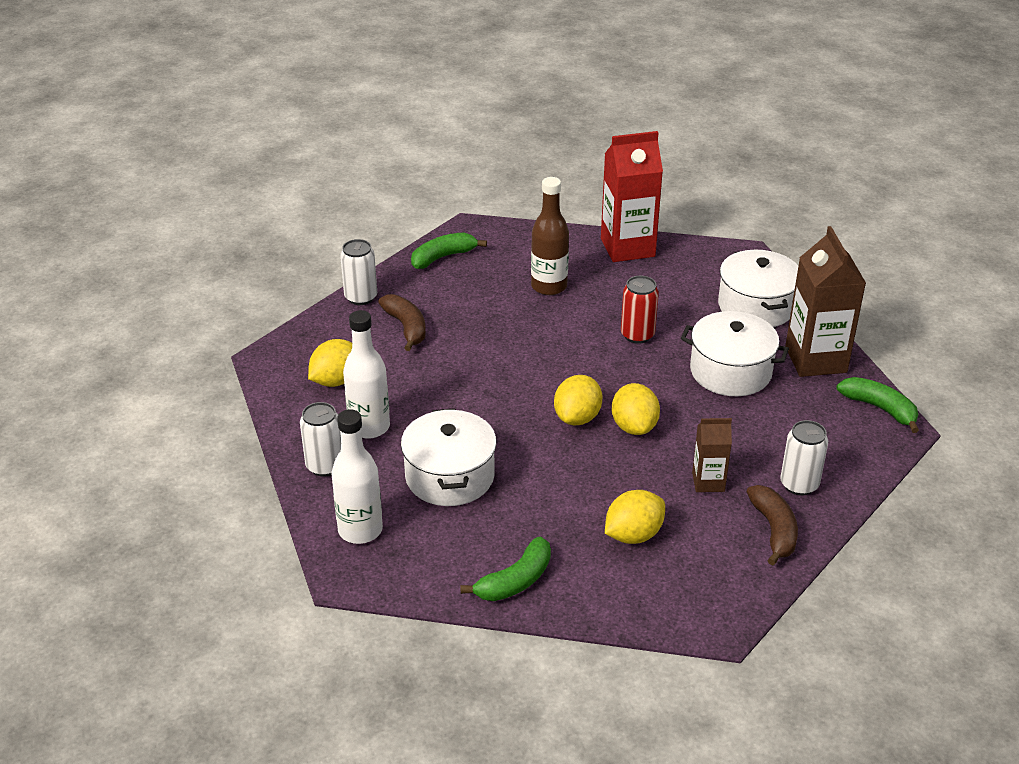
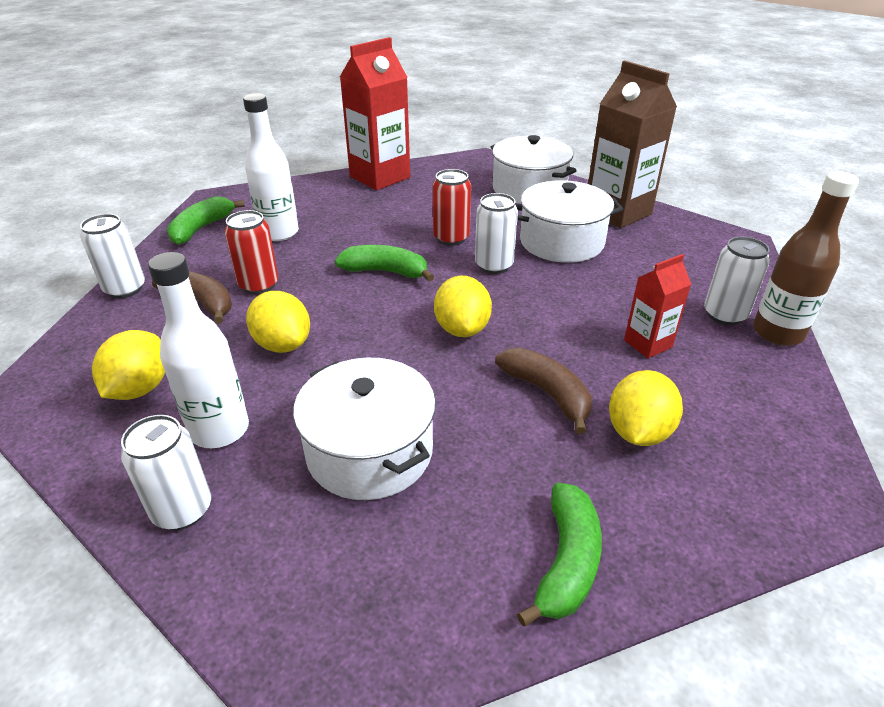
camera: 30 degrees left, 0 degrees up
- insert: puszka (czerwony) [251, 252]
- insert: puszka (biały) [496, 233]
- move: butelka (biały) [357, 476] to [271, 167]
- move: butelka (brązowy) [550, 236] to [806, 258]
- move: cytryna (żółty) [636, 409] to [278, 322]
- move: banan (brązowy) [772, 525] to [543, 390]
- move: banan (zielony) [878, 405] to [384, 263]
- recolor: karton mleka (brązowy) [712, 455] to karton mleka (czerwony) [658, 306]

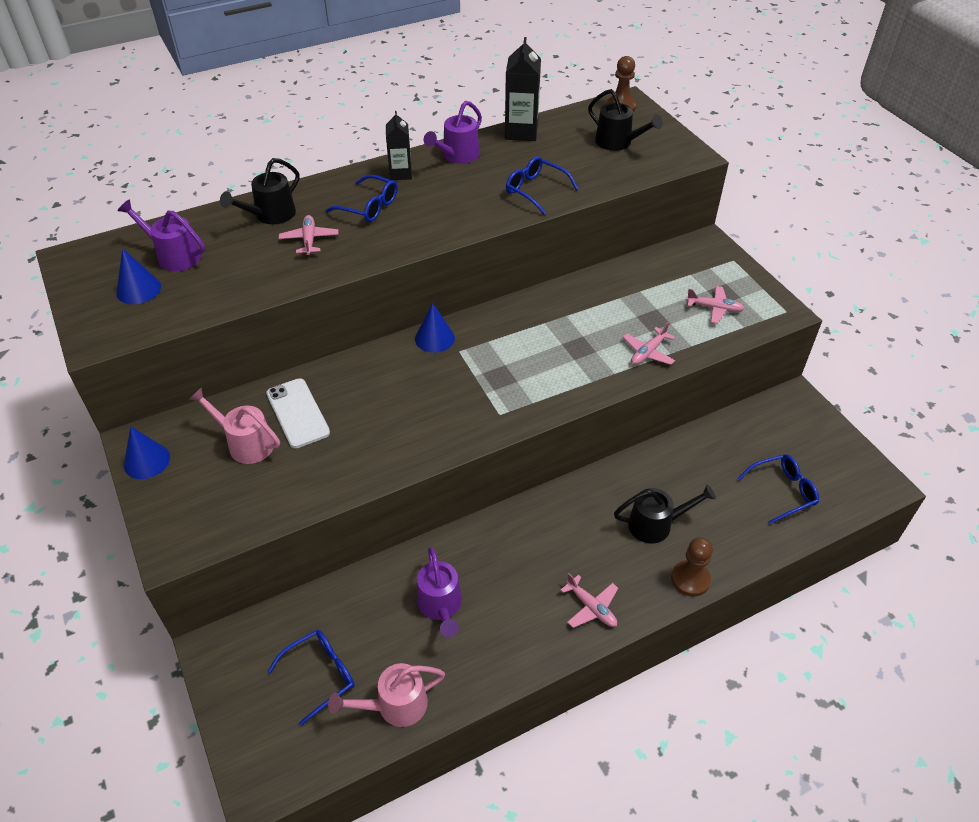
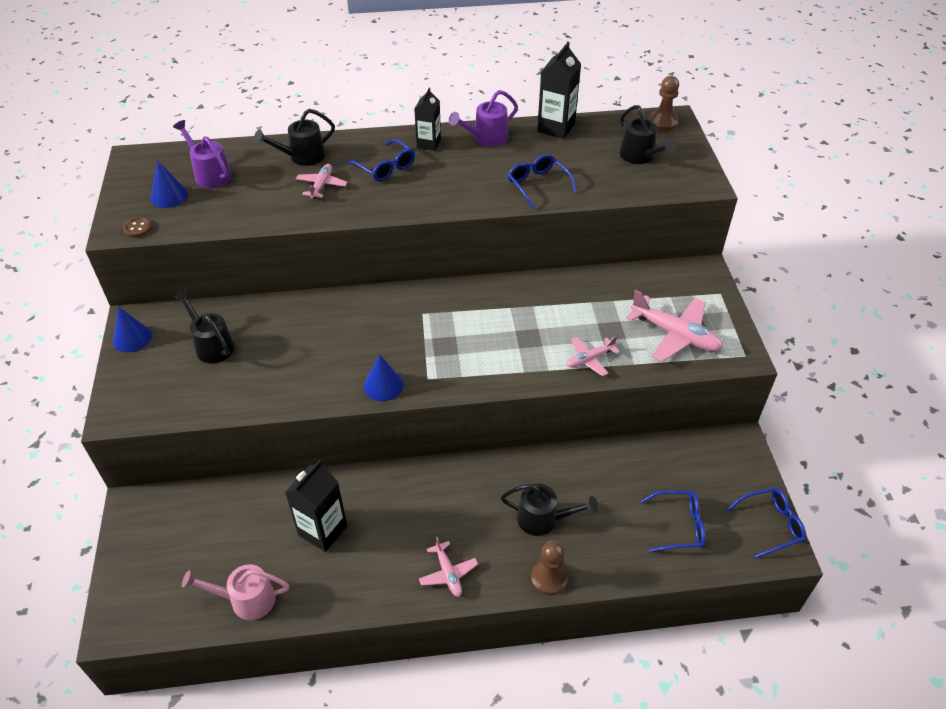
camera: 20 degrees right, 0 degrees up
- delete: telefon (biały) [298, 413]
- insert: guzik (brązowy) [137, 227]
- move: okulary (niebieski) [311, 678] to [766, 523]
- move: stożek (niebieski) [435, 328] to [384, 377]
- replace: konewka (fioletowy) [439, 592] to karton mleka (czarny) [316, 505]
- recolor: konewka (różowy) [234, 425] to konewka (czarny) [204, 326]
- resize: samolot (różowy) [715, 305] = [674, 326] x1.78

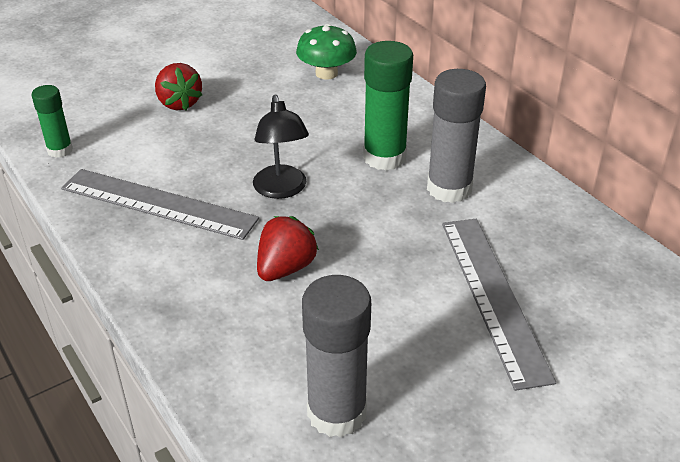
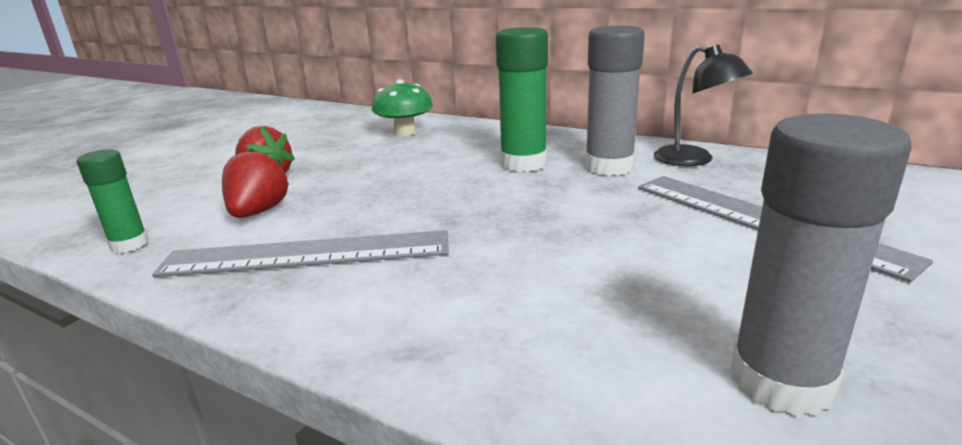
camera: 25 degrees left, 15 degrees down
- move: lampka (czarny) [281, 147] to [703, 105]
- move: truskawka (czerwony) [288, 248] to [255, 183]

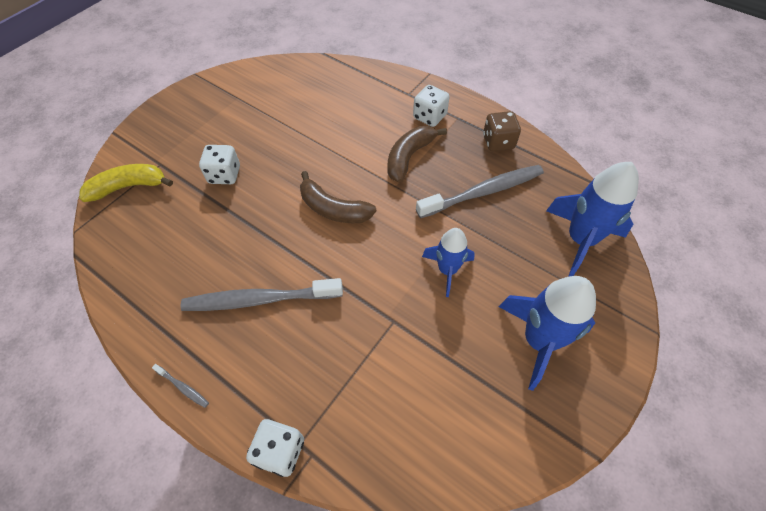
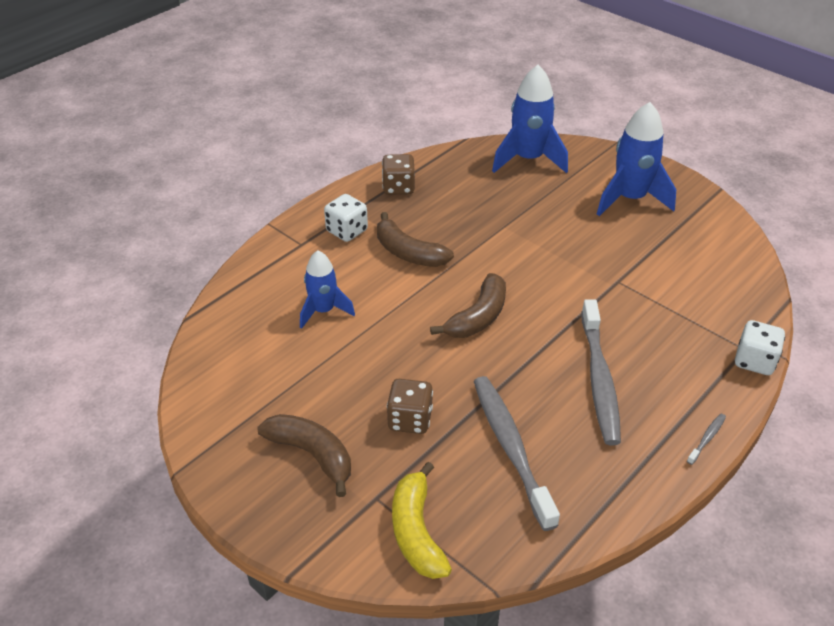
camera: 85 degrees left, 15 degrees down
- insert: banan (brązowy) [304, 455]
- move: szczoteczka do zębów (szary) [480, 191] to [517, 453]
- move: rakieta (niebieski) [448, 262] to [327, 290]
- recolor: kostka do gry (biały) [219, 164] to kostka do gry (brązowy) [410, 406]

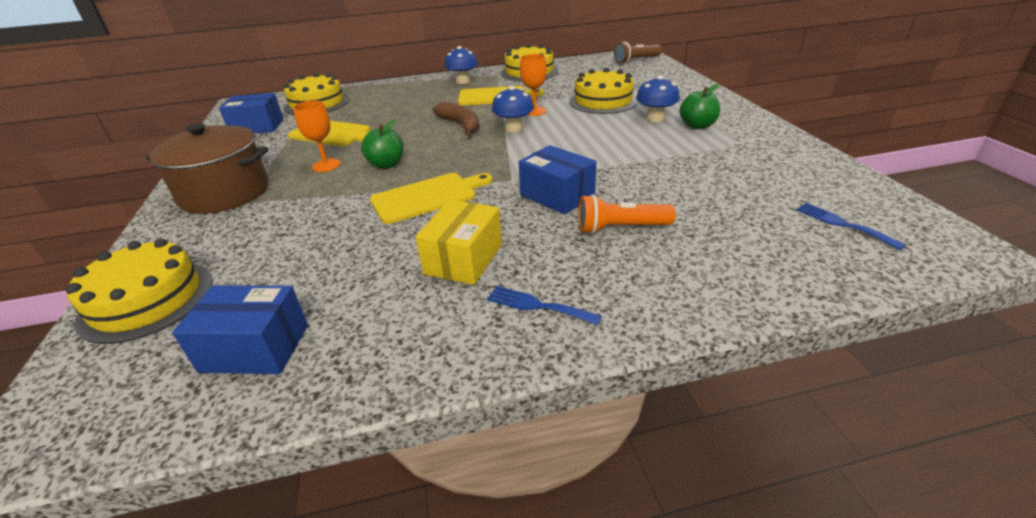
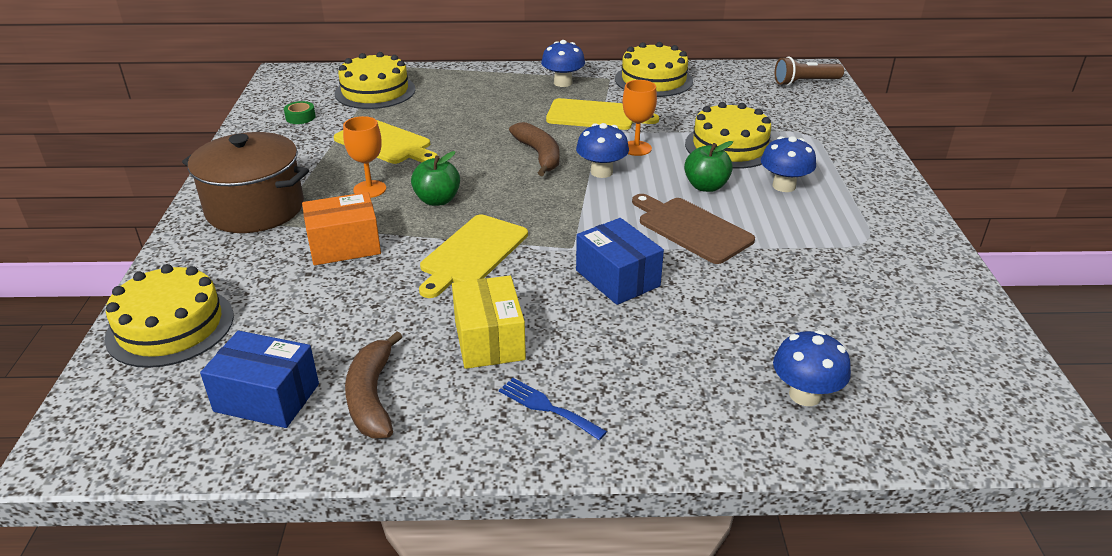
camera: 10 degrees right, 0 degrees up
- delete: latarka (pomarańczowy) [627, 214]
- delete: widelec (niebieski) [851, 226]
- insert: pudełko (pomarańczowy) [341, 228]
- insert: banan (brązowy) [373, 384]
- insert: deska do krojenia (brązowy) [693, 229]
- insert: grzyb (niebieski) [812, 368]
- move: jabłko (zielony) [700, 106] to [708, 166]
- replace: pudełko (niebieski) [251, 113] to taśma klejąca (zielony) [300, 112]
- rotate: deska do krojenia (żółty) [431, 198] = [473, 256] 135 degrees clockwise
- rotate: pudełko (żółty) [458, 242] = [489, 322] 45 degrees counterclockwise

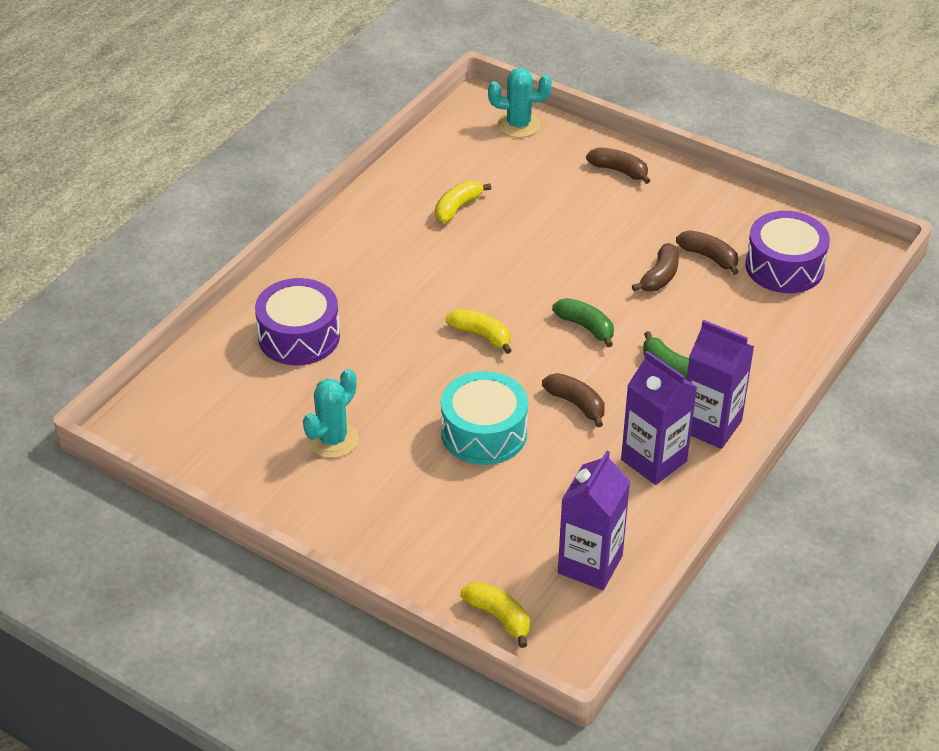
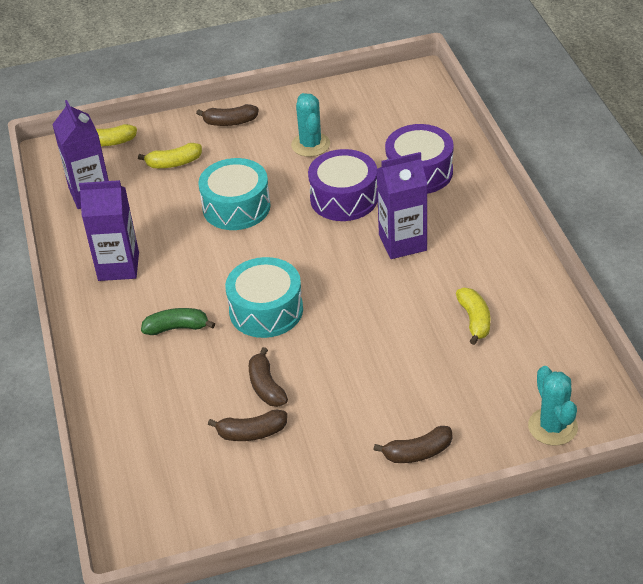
camera: 135 degrees right, 0 degrees up
- move: banan (żółty) [479, 331] to [170, 155]
- move: banan (brązowy) [573, 400] to [227, 115]
- move: karton mleka (fioletowy) [720, 384] to [402, 205]
- move: bęben (fioletowy) [787, 252] to [343, 185]
- replace: banan (zielony) [583, 322] to bęben (turkusowy) [264, 297]
- rotate: kaktus (turkusowy) [520, 103] = [553, 406] 60 degrees counterclockwise

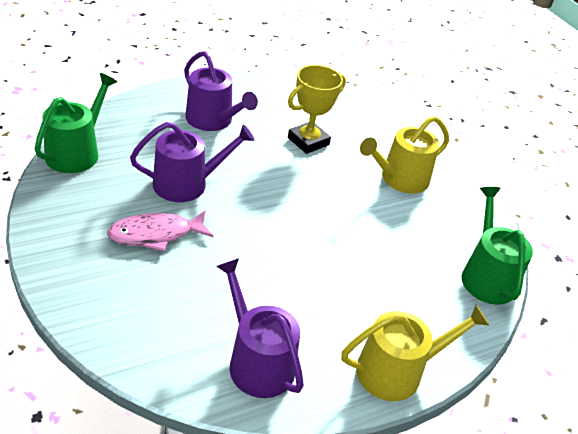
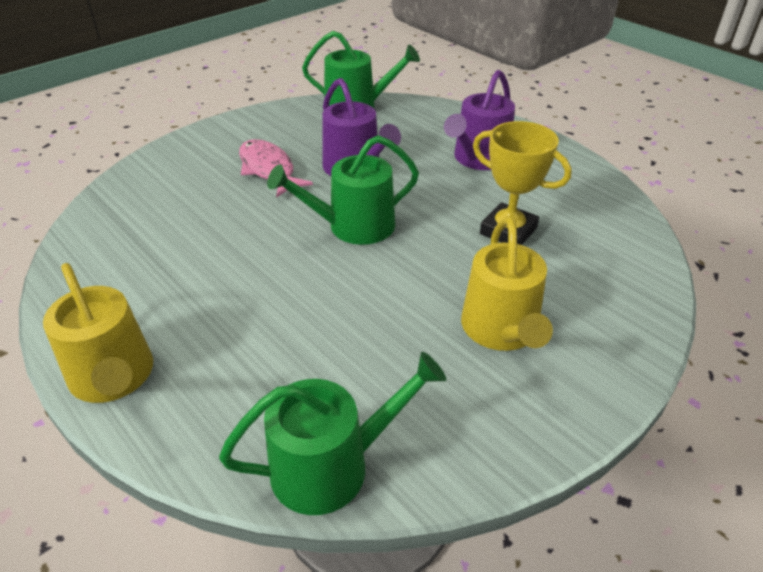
camera: 80 degrees right, 0 degrees up
- delete: konewka (fioletowy) [260, 328]
- insert: konewka (zielony) [343, 190]
- rotate: konewka (żółty) [404, 155] = [507, 284] 135 degrees counterclockwise

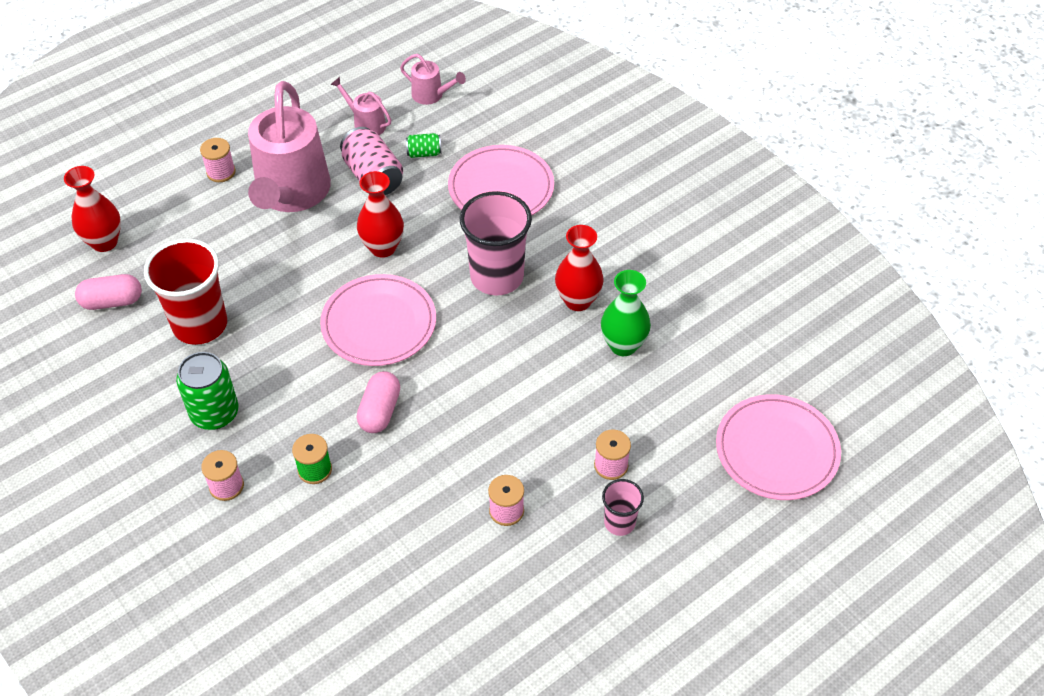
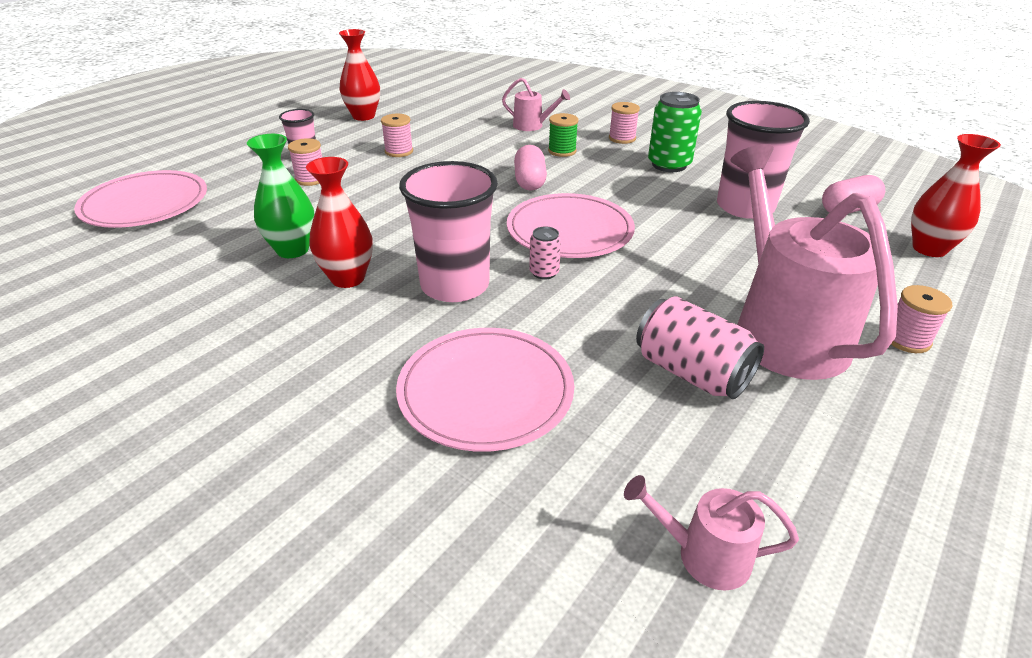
camera: 165 degrees right, 15 degrees down
- delete: puszka (zielony) [424, 145]
- insert: puszka (różowy) [545, 253]
- move: konewka (różowy) [360, 106] to [536, 104]
- move: wazon (czerwony) [380, 214] to [359, 75]
- recolor: szklanka (czerwony) [185, 292] to szklanka (różowy) [763, 160]

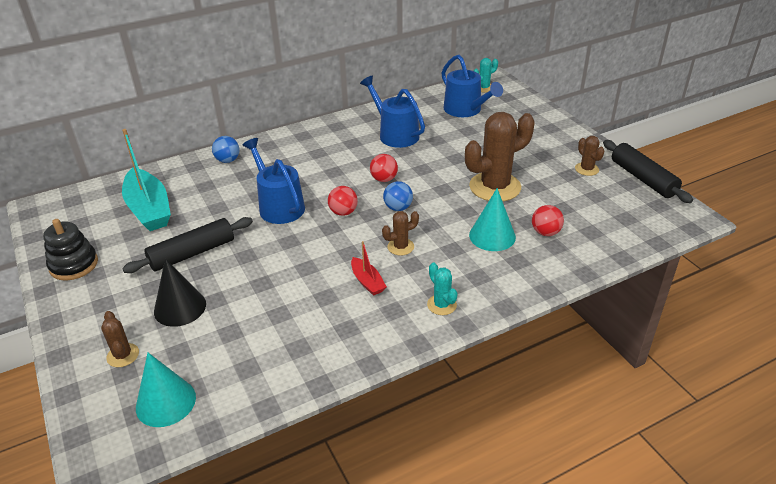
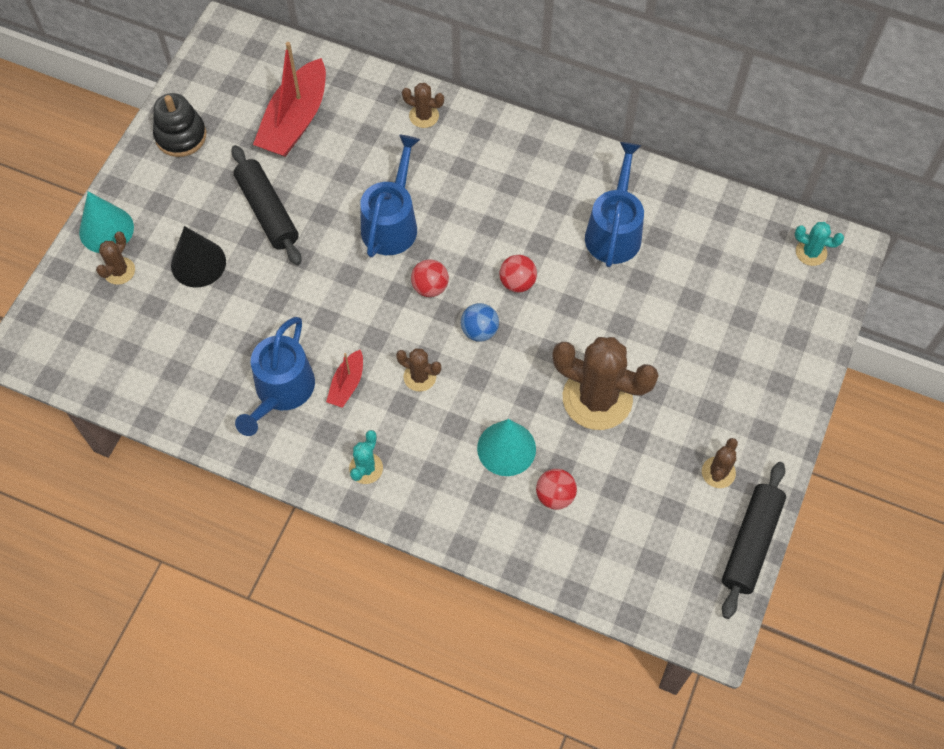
camera: 50 degrees right, 25 degrees up
- move: stożek (turkusowy) [166, 390] to [106, 222]
- move: konewka (niebieski) [472, 86] to [275, 376]
- replace: piłka (niebieski) [226, 149] to kaktus (brązowy) [423, 105]
- recolor: łódka (turkusowy) [146, 180] to łódka (czerwony) [289, 99]
- rotate: wałek do ciasta (czarny) [187, 245] = [266, 205] 45 degrees clockwise

